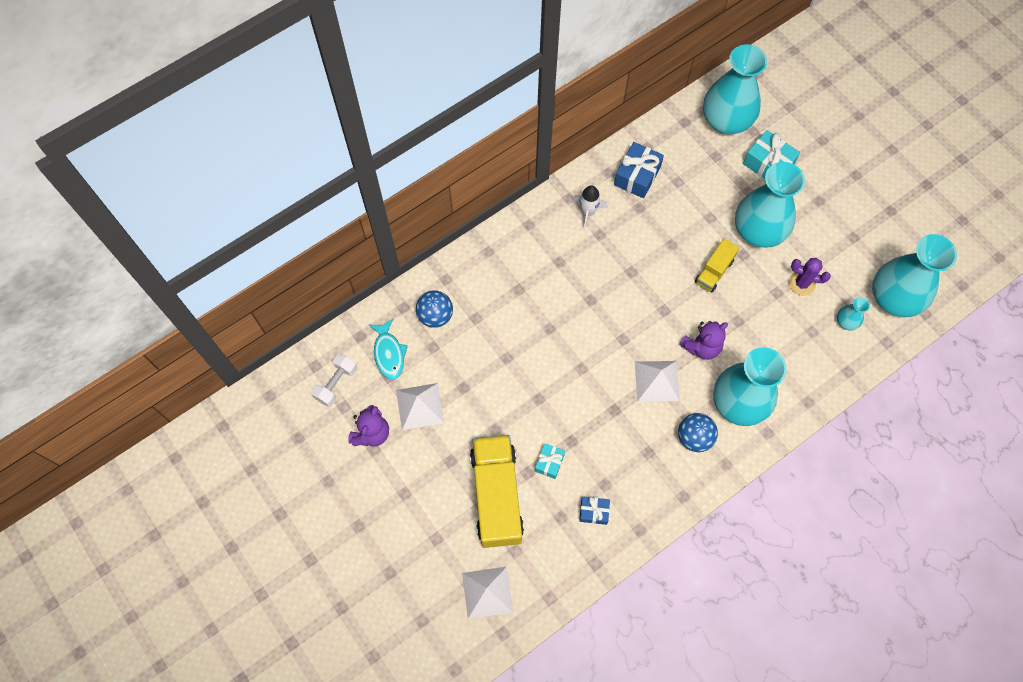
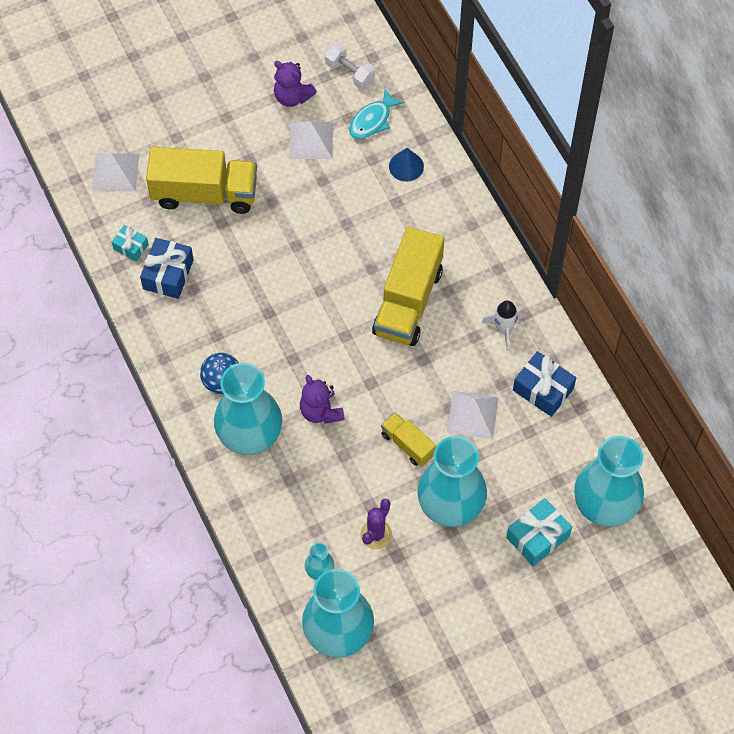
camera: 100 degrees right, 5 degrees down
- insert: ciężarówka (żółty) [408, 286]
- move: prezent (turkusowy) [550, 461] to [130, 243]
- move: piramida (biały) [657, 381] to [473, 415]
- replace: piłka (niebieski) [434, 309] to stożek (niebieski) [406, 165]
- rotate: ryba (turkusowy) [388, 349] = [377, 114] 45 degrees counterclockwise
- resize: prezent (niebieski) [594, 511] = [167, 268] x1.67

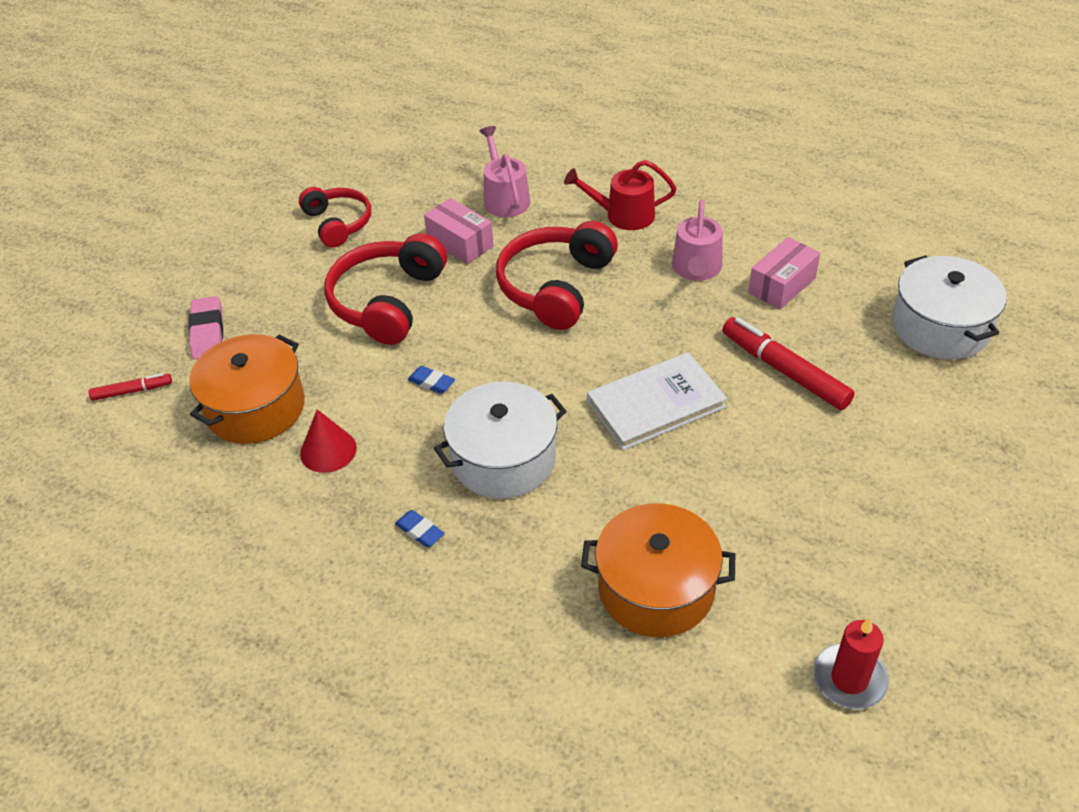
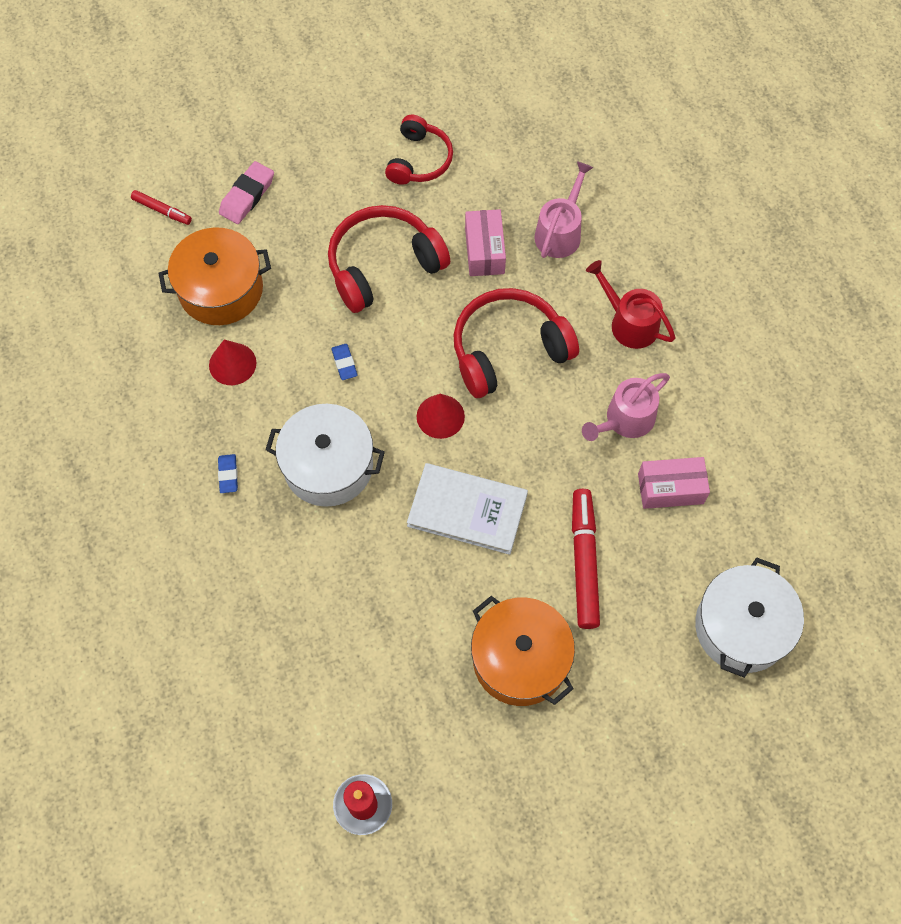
camera: 40 degrees right, 20 degrees up
- insert: stożek (czerwony) [441, 416]
- move: garnek (pomarańczowy) [658, 570] to [523, 651]

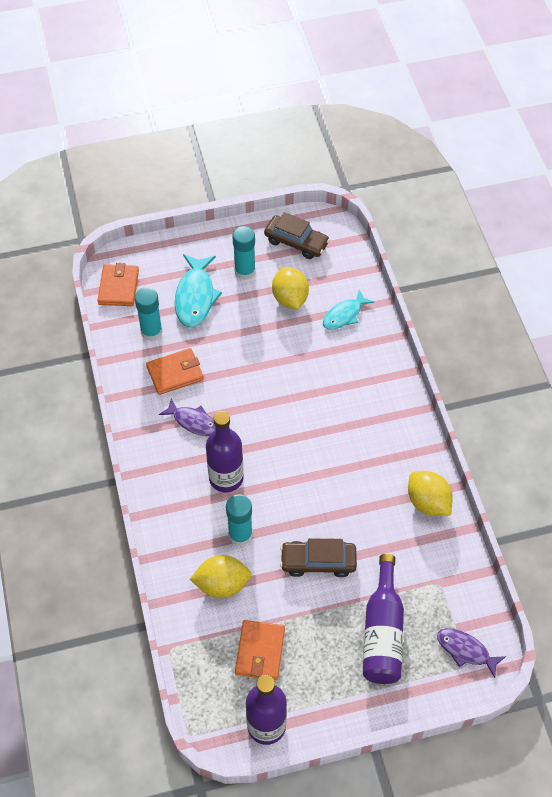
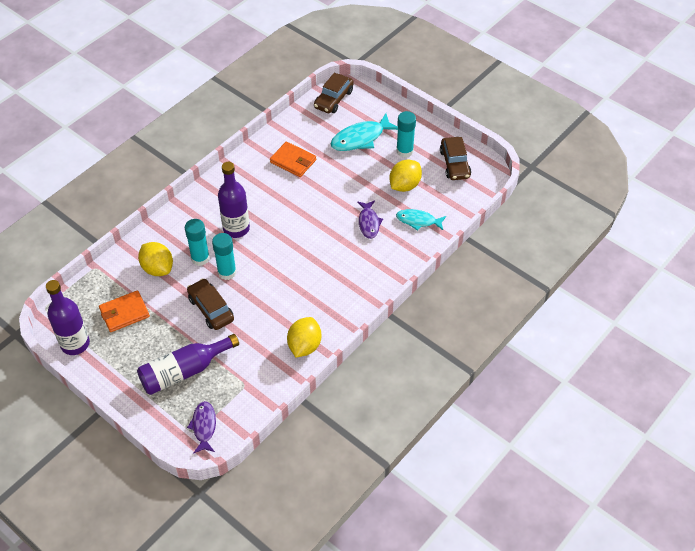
camera: 55 degrees right, 5 degrees down
- move: klej w sztyfcie (turkusowy) [149, 314] to [224, 256]
- move: ryba (fioletowy) [187, 417] to [370, 219]
- replace: portfel (pomarańczowy) [118, 284] to samochód (brązowy) [334, 93]

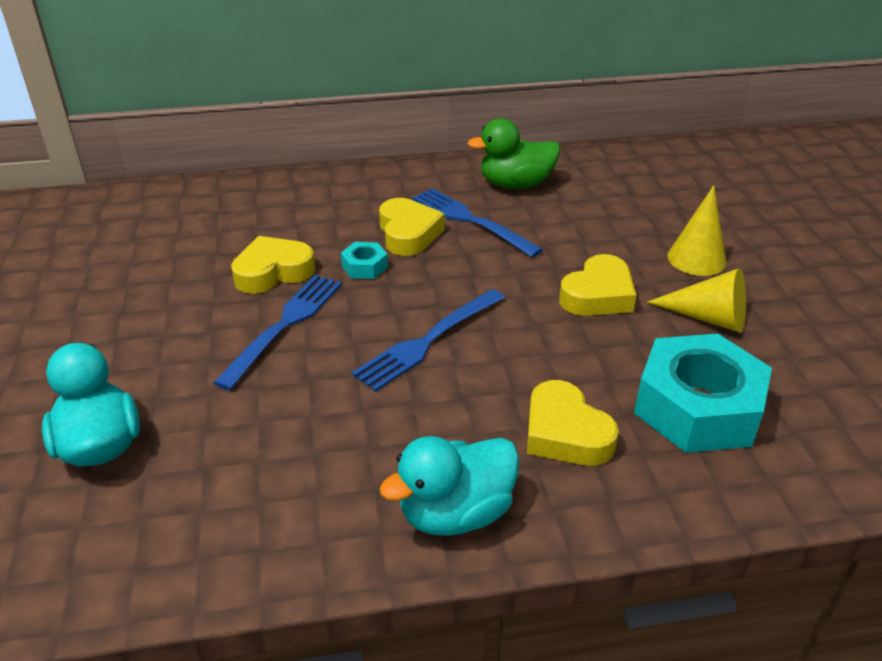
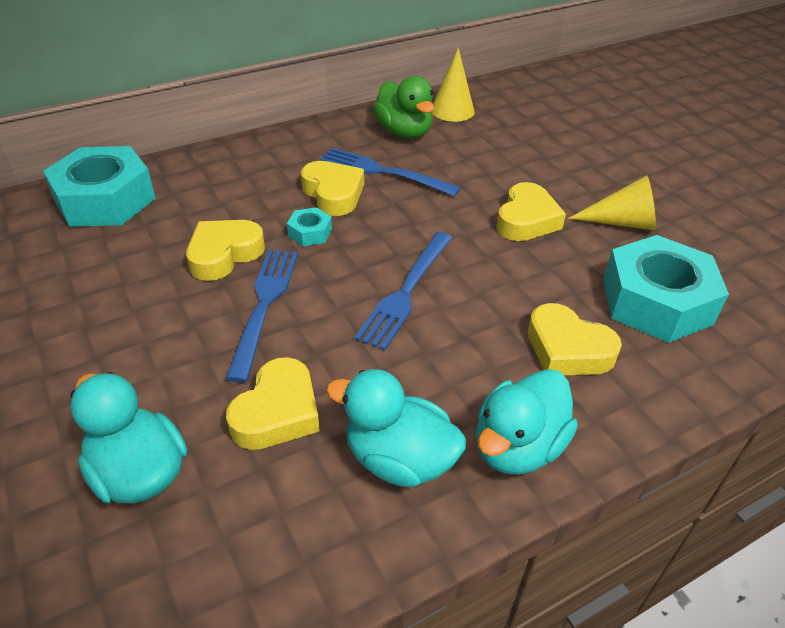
camera: 20 degrees left, 5 degrees up
- insert: nakrętka (turkusowy) [99, 186]
- insert: serce (żółty) [273, 403]
- insert: kaczka (turkusowy) [396, 428]
- move: stożek (żółty) [696, 230] to [453, 84]
- rotate: kaczka (zielony) [513, 153] = [404, 107] 90 degrees counterclockwise

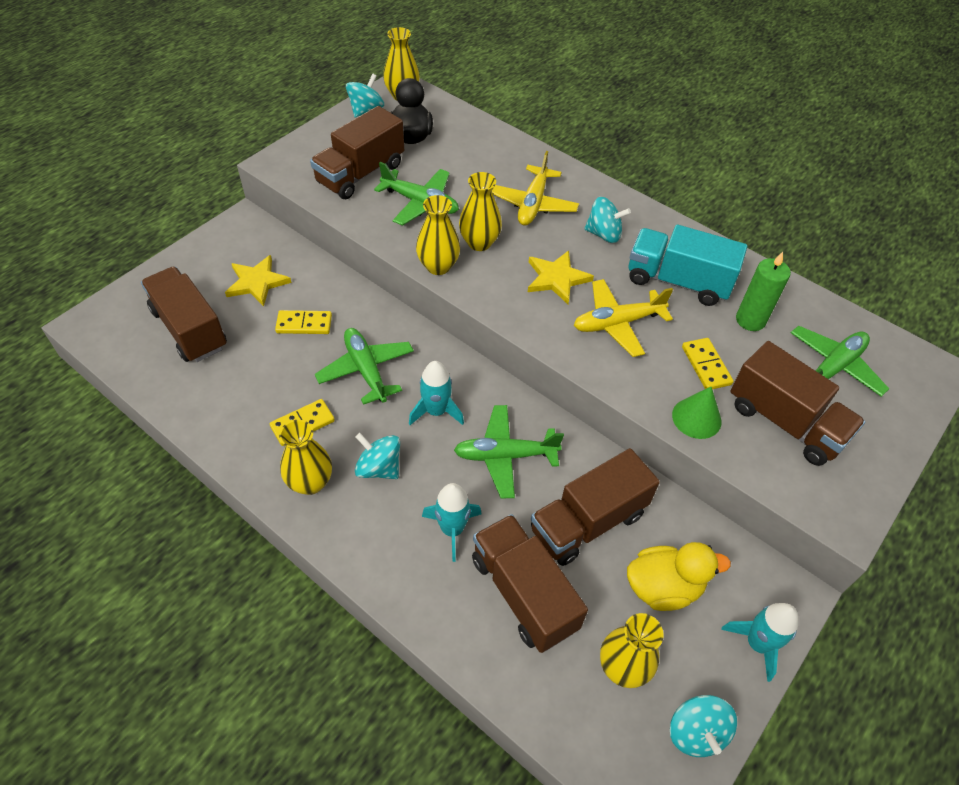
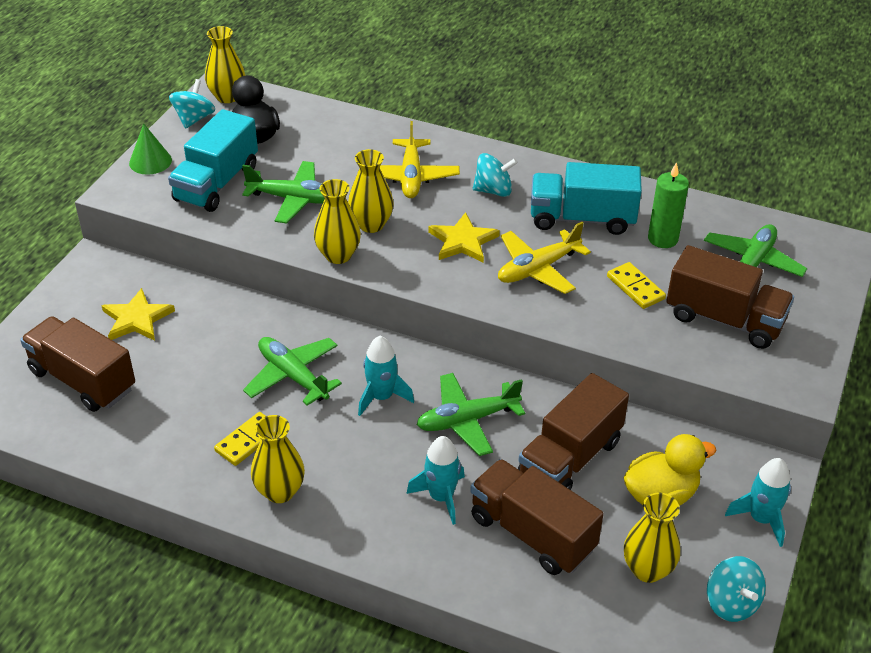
camera: 15 degrees left, 10 degrees down
- delete: kostka domina (żółty) [303, 322]
- delete: bączek (turkusowy) [377, 456]
- move: stożek (zielony) [696, 413] to [150, 149]
- recolor: ciężarówka (brązowy) [357, 152] to ciężarówka (turkusowy) [213, 160]

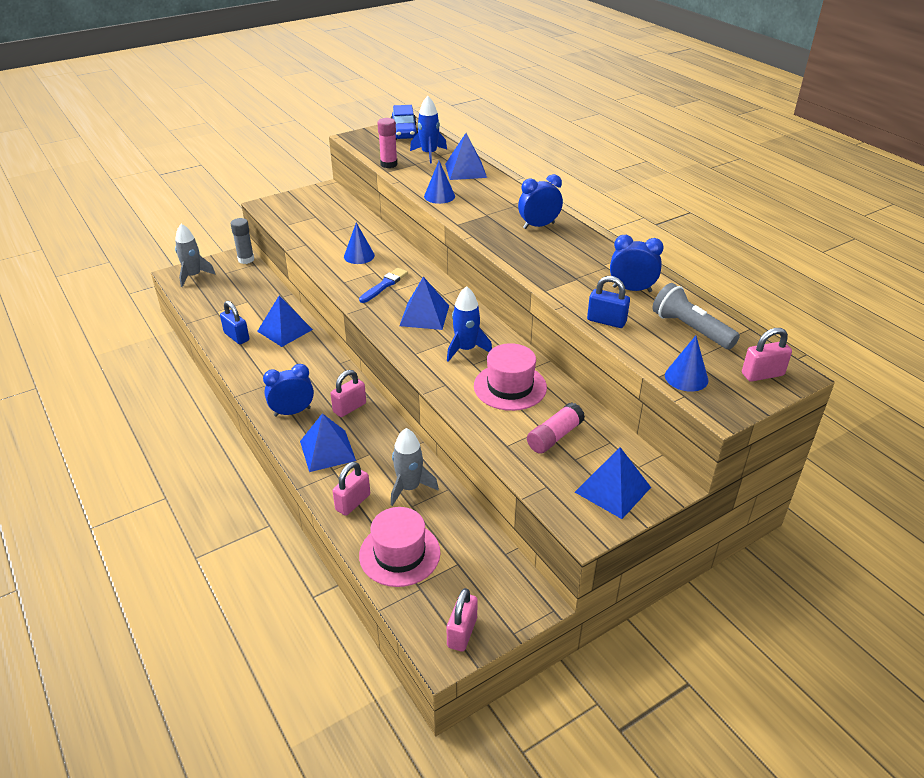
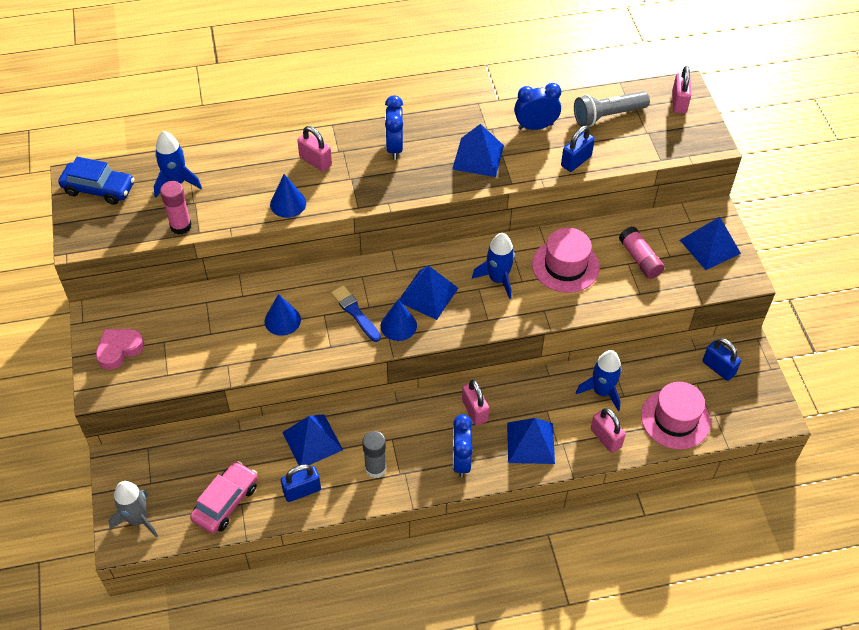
camera: 70 degrees left, 15 degrees up
- insert: serce (różowy) [120, 349]
- insert: samochód (różowy) [224, 497]
- insert: kłódka (niebieski) [722, 359]
- move: klej w sztyfcie (szary) [242, 241] to [374, 454]
- move: piramida (niebieski) [466, 156] to [478, 150]
- move: kłódka (różowy) [462, 619] to [314, 149]
- move: stożek (niebieski) [686, 364] to [399, 320]
- recolor: rakieta (szary) [415, 467] to rakieta (niebieski) [599, 380]
- rotate: budzik (niebieski) [637, 263] = [537, 106] 45 degrees clockwise

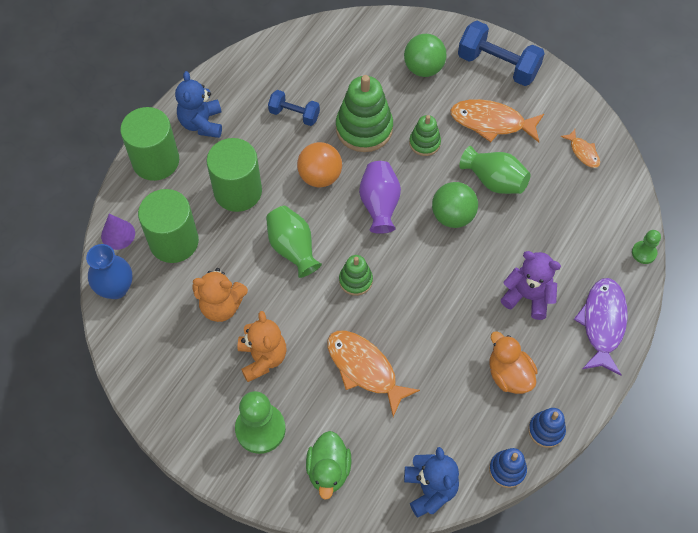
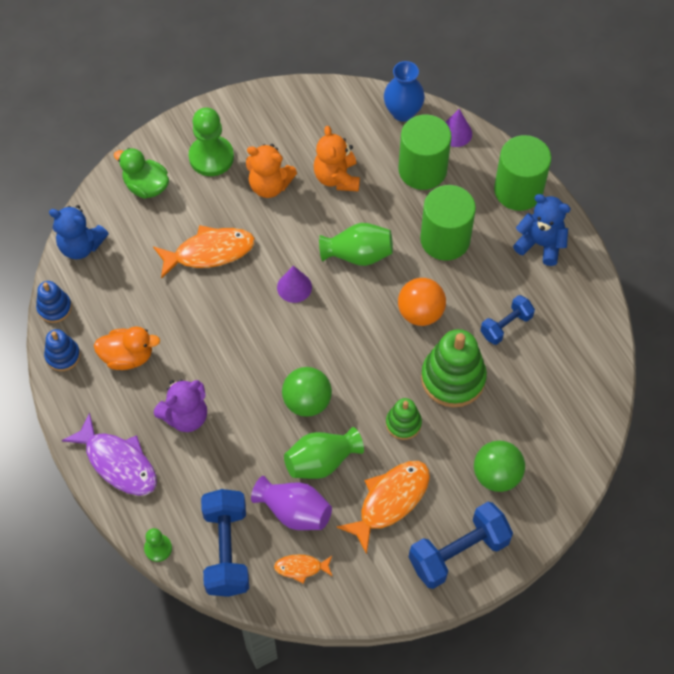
camera: 120 degrees right, 0 degrees up
- insert: hantel (niebieski) [225, 543]
- move: wazon (fioletowy) [380, 197] to [291, 503]
- replace: zabawka nakładanka (zielony) [356, 275] to stożek (fioletowy) [294, 284]
- rotate: miś (pomarańczowy) [220, 295] = [337, 159] 45 degrees counterclockwise

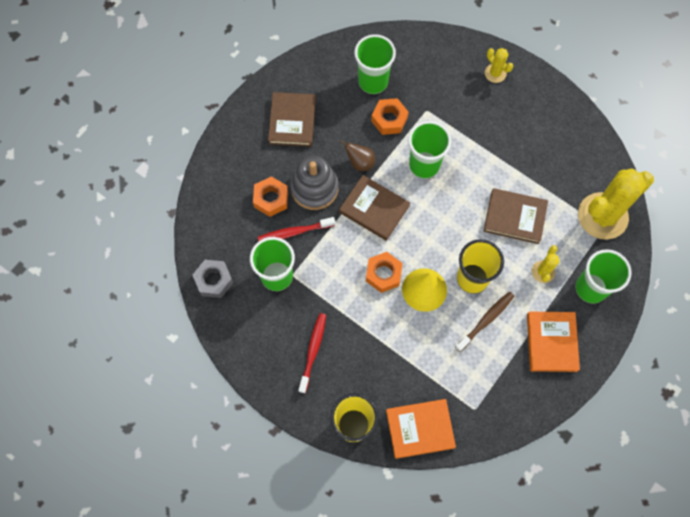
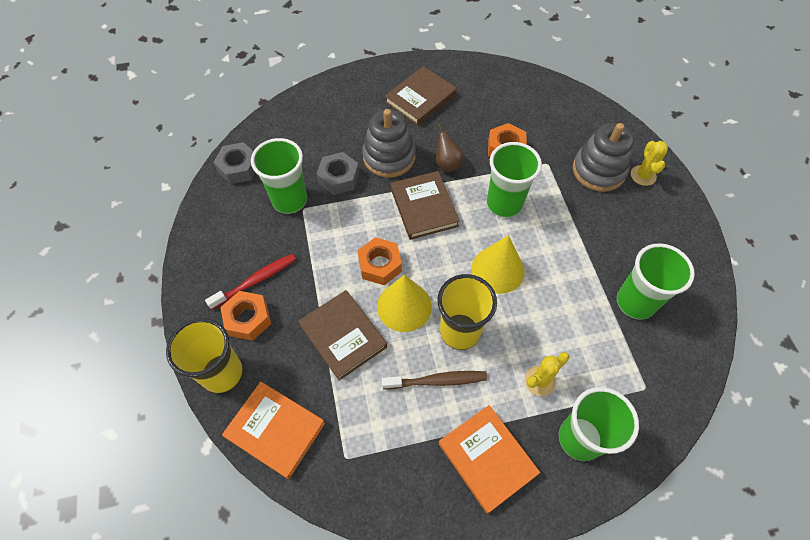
camera: 40 degrees right, 10 degrees down
- delete: kaktus (żółty) [616, 204]
- insert: stożek (żółty) [498, 264]
- insert: zabawka nakładanka (szary) [603, 157]
- move: nakrętka (pomarańczowy) [270, 196] to [245, 316]
- move: szklanka (zielony) [375, 64] to [656, 281]
- move: książka (brązowy) [516, 216] to [342, 335]
- replace: szczoteczka do zębów (czerwony) [296, 229] to nakrętka (szary) [337, 173]
- rotate: książka (pomarańczowy) [553, 342] = [489, 459] 75 degrees counterclockwise

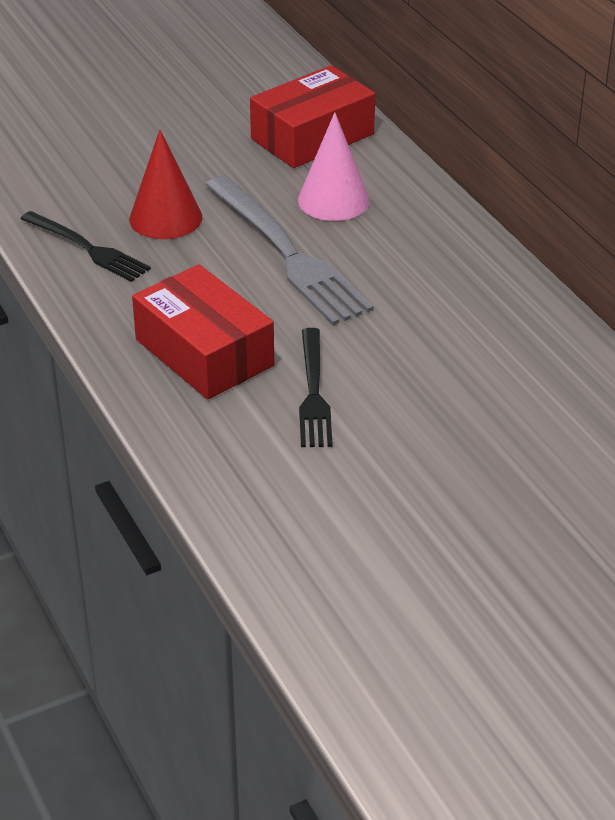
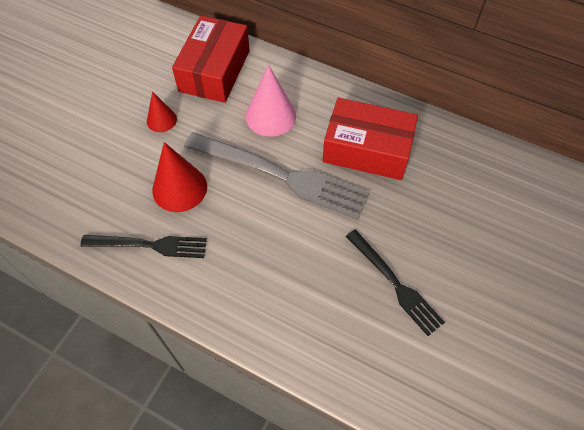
camera: 35 degrees left, 20 degrees up
- insert: stożek (czerwony) [162, 111]
- move: pudełko (czerwony) [203, 331] to [370, 139]

